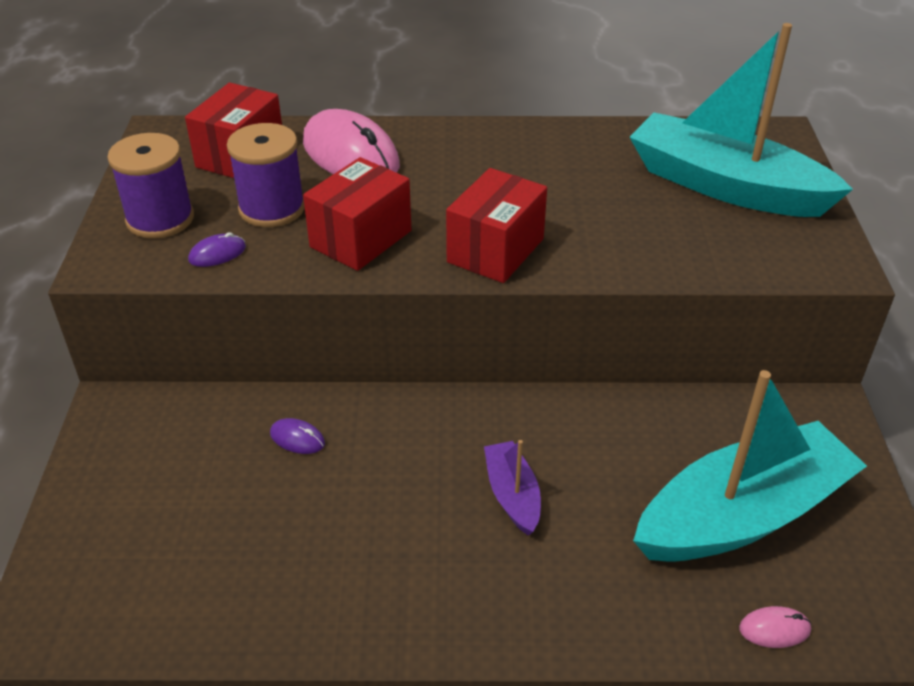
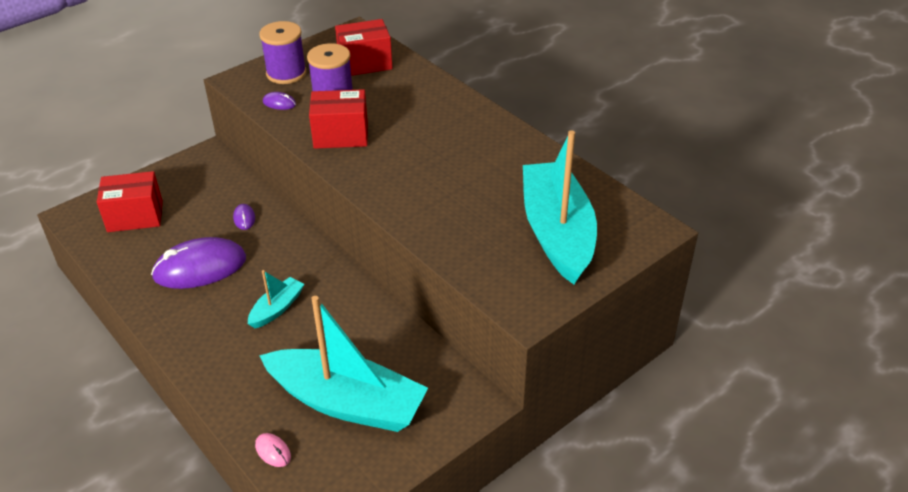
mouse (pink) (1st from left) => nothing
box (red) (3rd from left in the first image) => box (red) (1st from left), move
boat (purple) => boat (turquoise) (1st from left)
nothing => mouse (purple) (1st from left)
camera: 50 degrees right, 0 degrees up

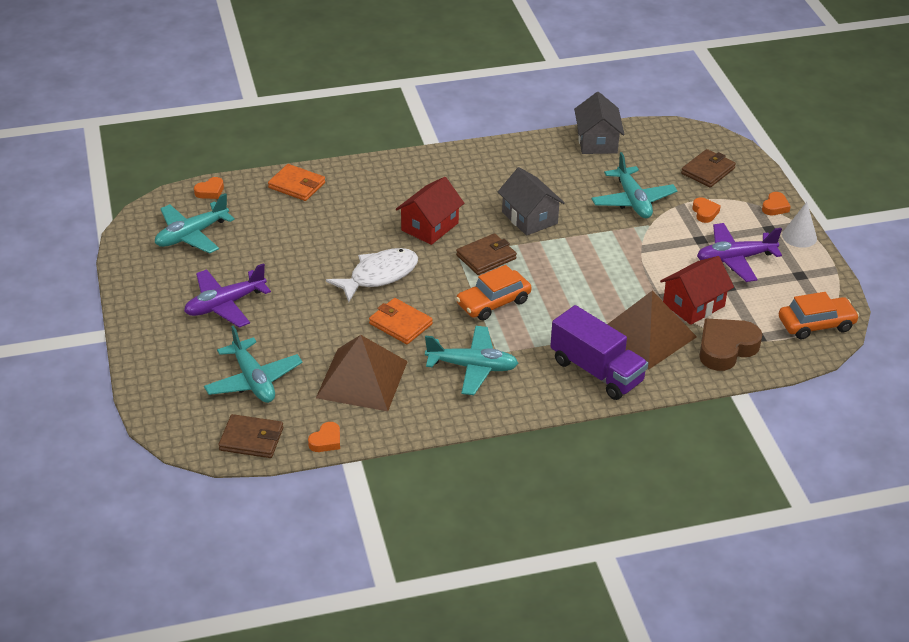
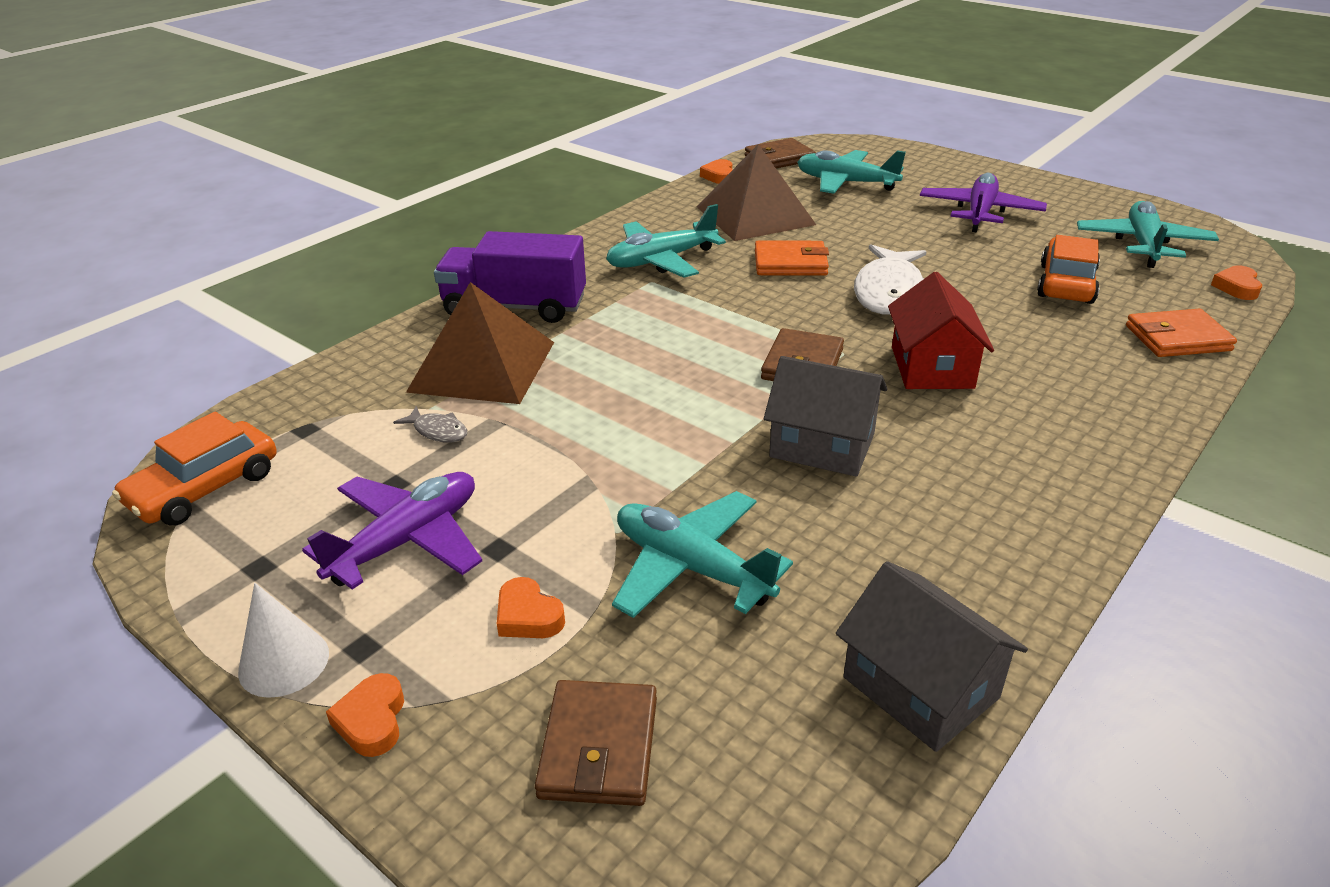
house (red) (2nd from left) => fish (grey)
car (orange) (1st from left in the first image) => car (orange) (2nd from left), move
heart (brown) => nothing
camera: 145 degrees right, 5 degrees down

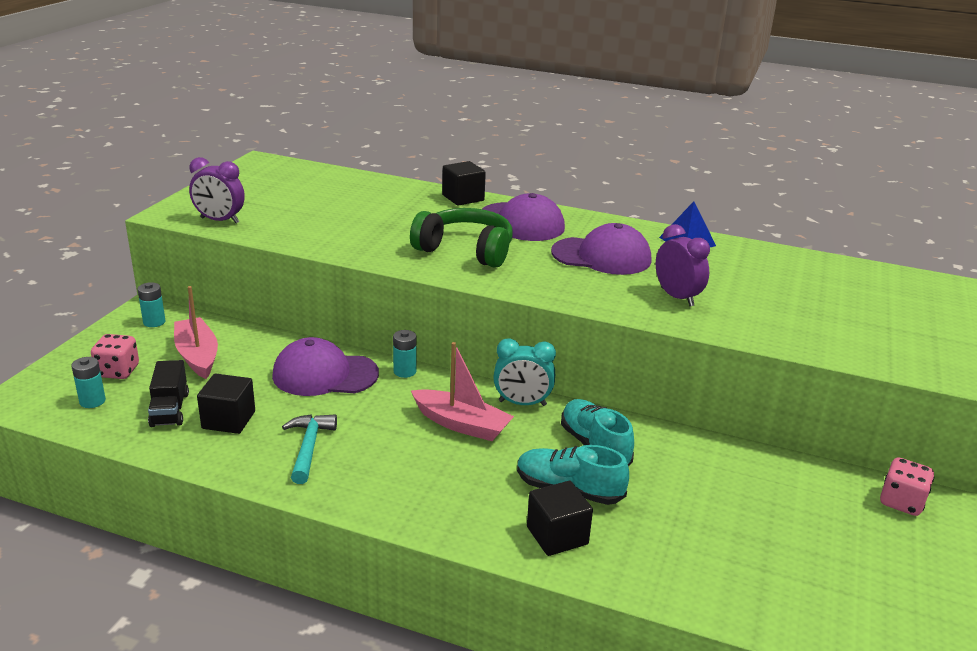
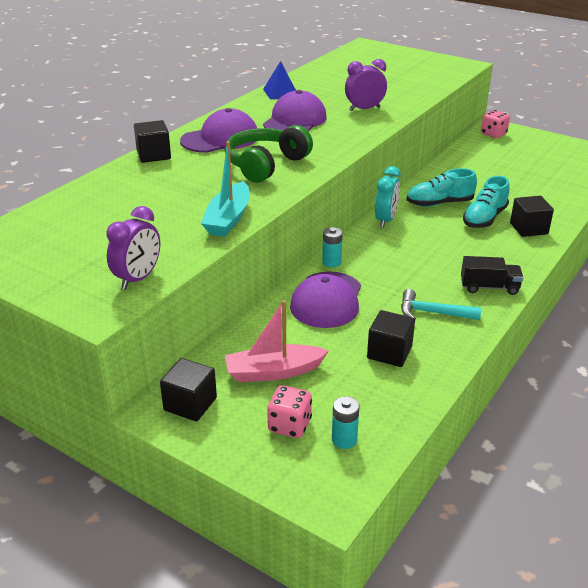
battery (turquoise) (2nd from left) => cube (black) (2nd from left)
boat (pink) (2nd from left) => nothing
truck (black), move
nothing => boat (turquoise)
camera: 75 degrees left, 5 degrees up

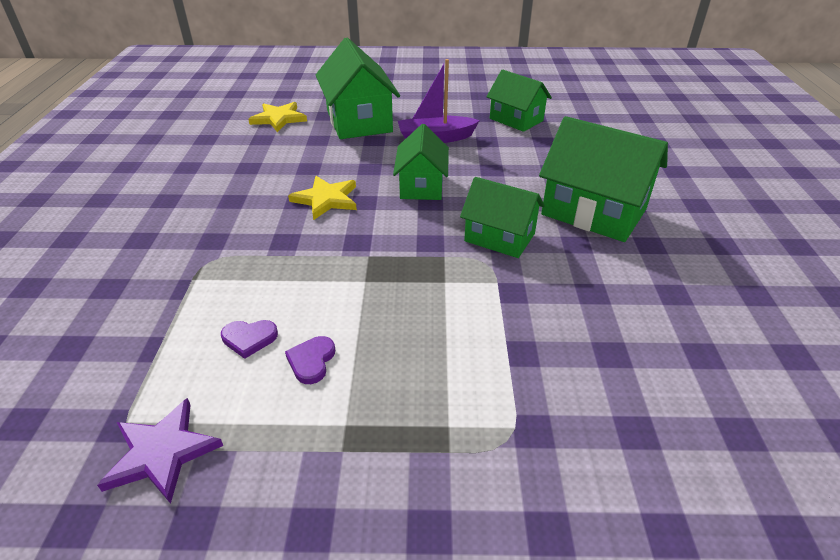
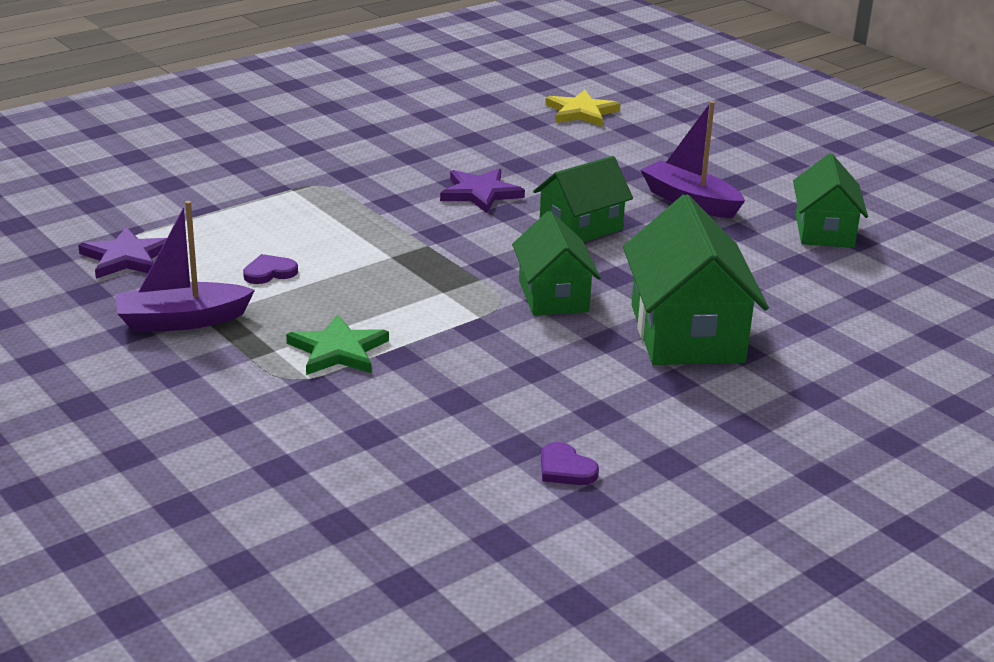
house (green) (1st from left) => nothing
star (yellow) (2nd from left) => star (purple) (2nd from left)
heart (purple) (1st from left in the first image) => heart (purple) (2nd from left), move
nothing => boat (purple) (1st from left)
nothing => star (green)
camera: 50 degrees right, 10 degrees down

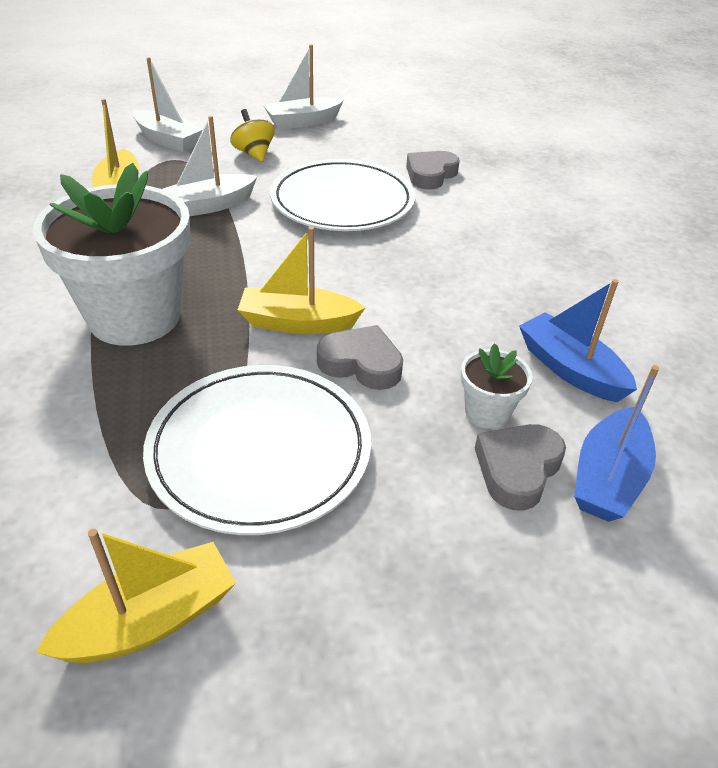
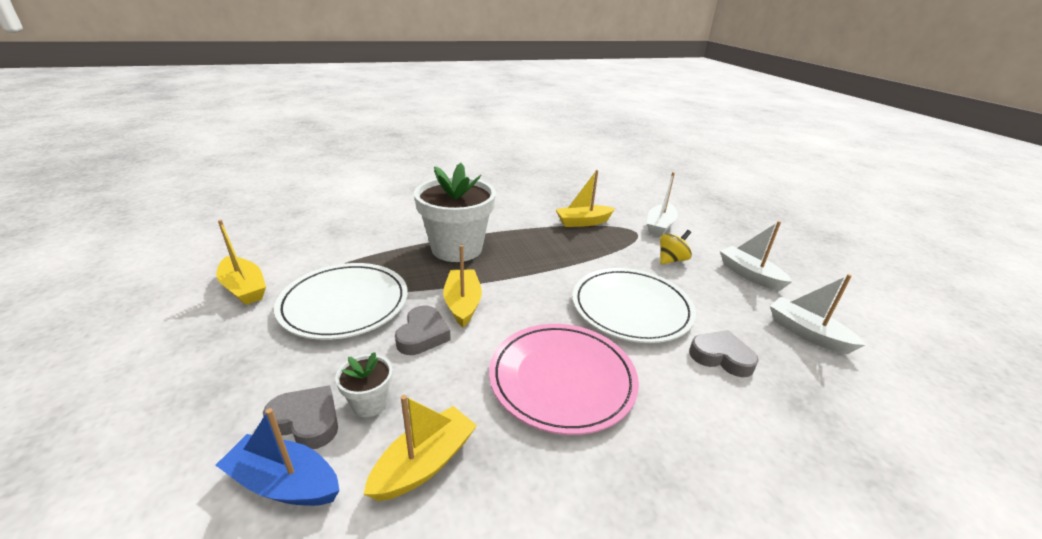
boat (white) (2nd from left in the first image) => boat (white) (3rd from left), move
boat (blue) (1st from left) => boat (yellow) (2nd from left)
nothing => plate (pink)
camera: 80 degrees right, 10 degrees down

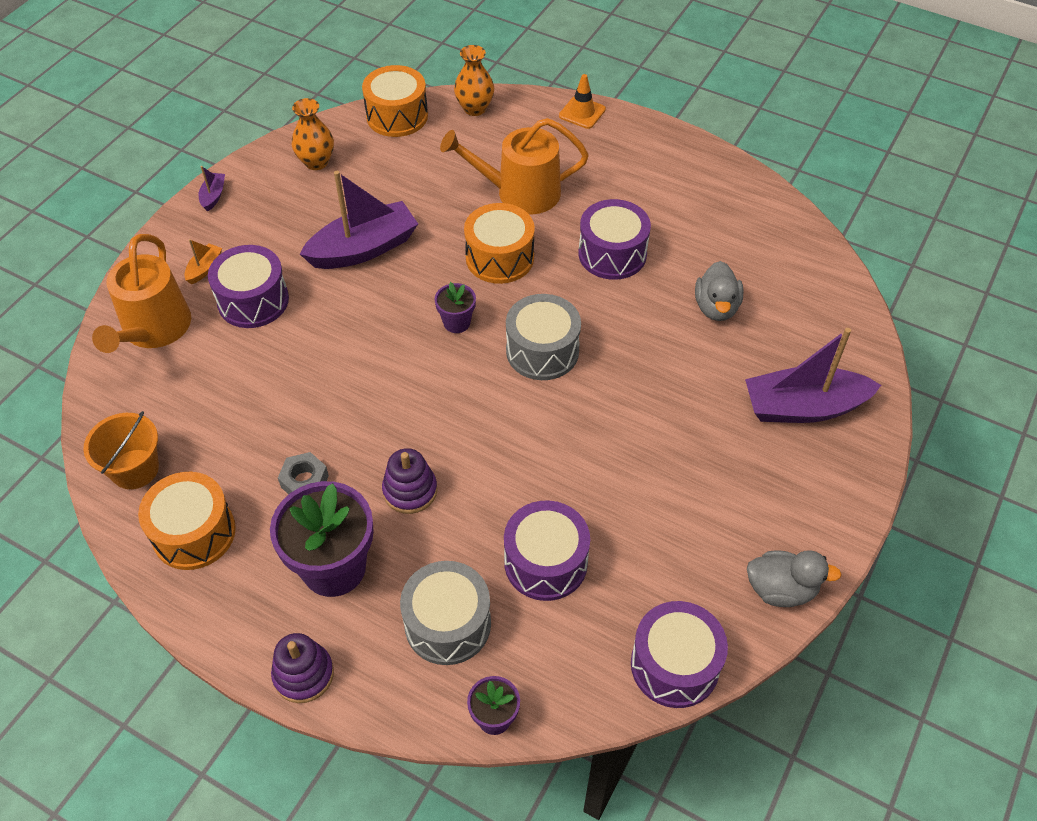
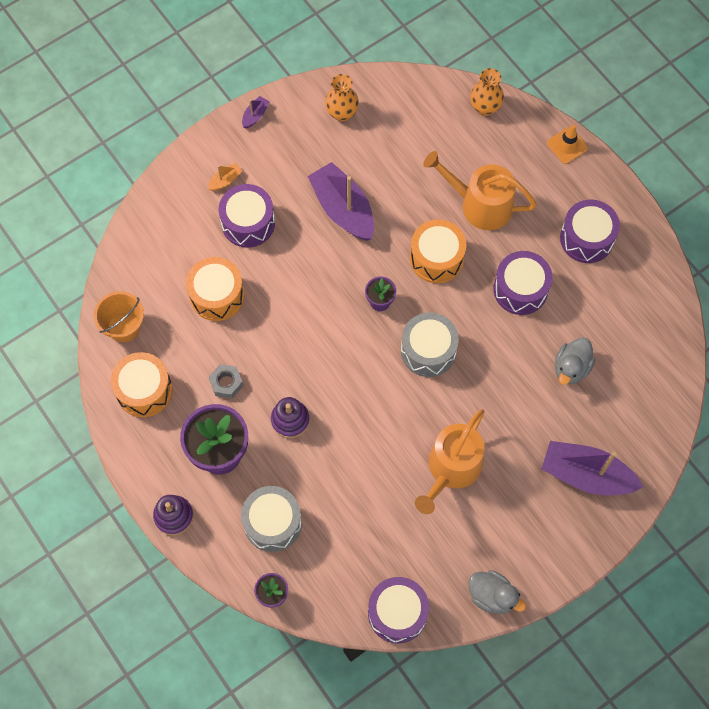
drum (orange) (2nd from left), move
boat (purple) (2nd from left), 120 degrees counterclockwise
watering can (orange) (1st from left), move
drum (purple) (2nd from left in the first image) => drum (purple) (4th from left), move
camera: 25 degrees right, 15 degrees up

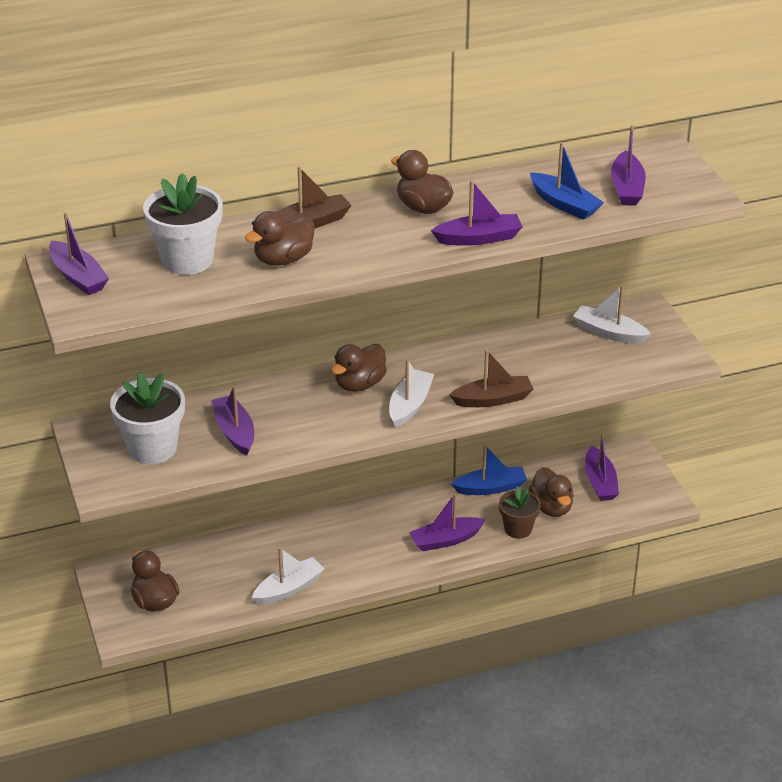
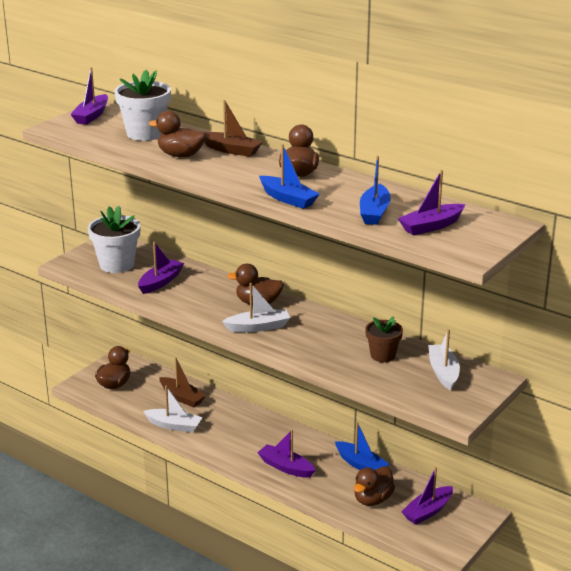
boat (purple) (4th from left) => boat (blue) (1st from left)
boat (brown) (2nd from left in the first image) => boat (brown) (1st from left), move
flower pot (brown), move
camera: 55 degrees right, 10 degrees down

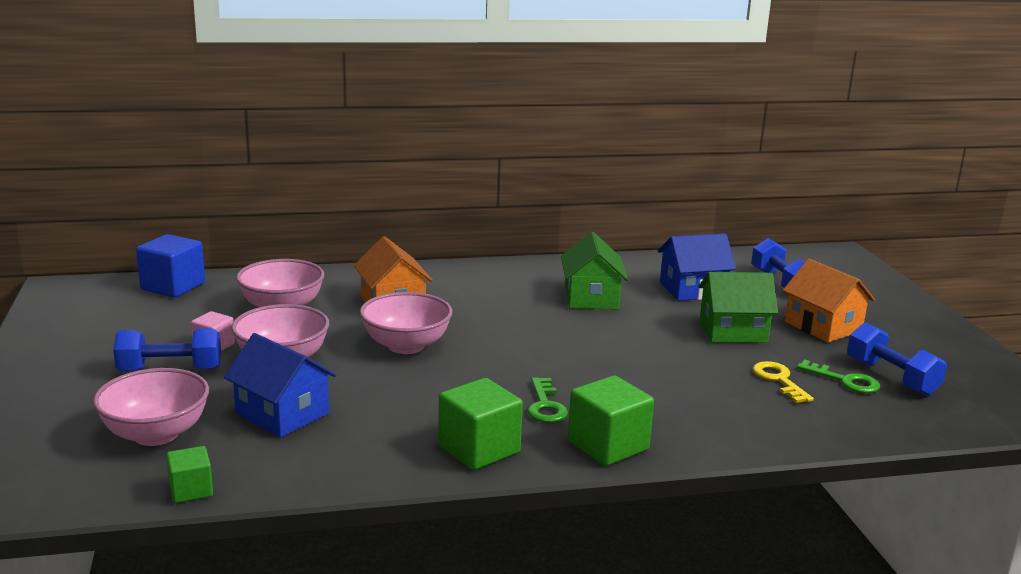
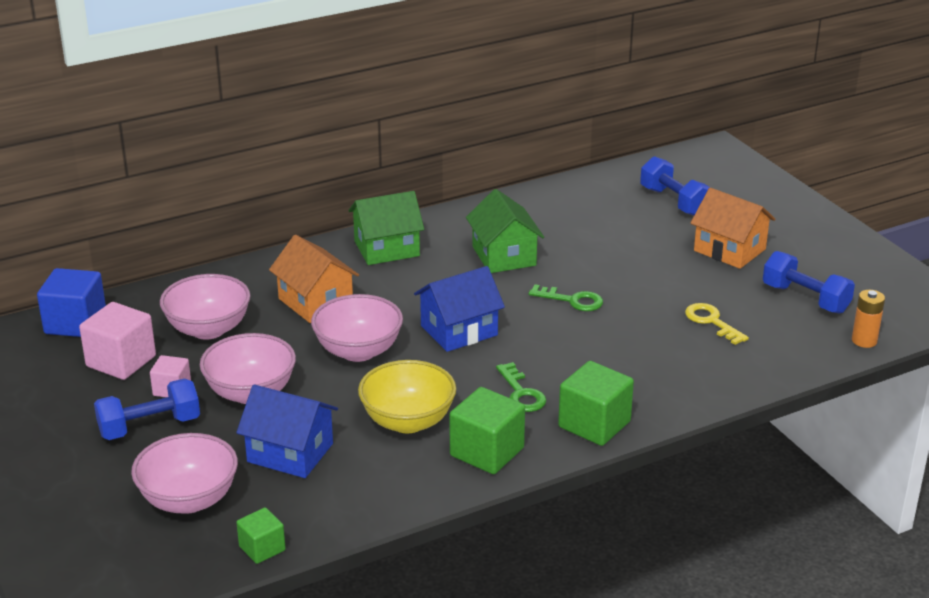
house (blue) (2nd from left), move
house (green) (2nd from left in the first image) => house (green) (1st from left), move
key (green) (2nd from left), move
nothing => battery (orange)
nothing => cube (pink) (1st from left)
nothing => bowl (yellow)
camera: 15 degrees left, 10 degrees up

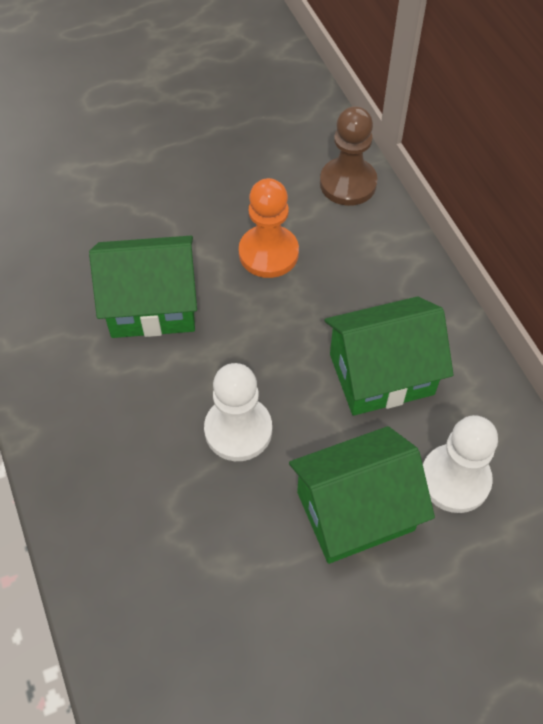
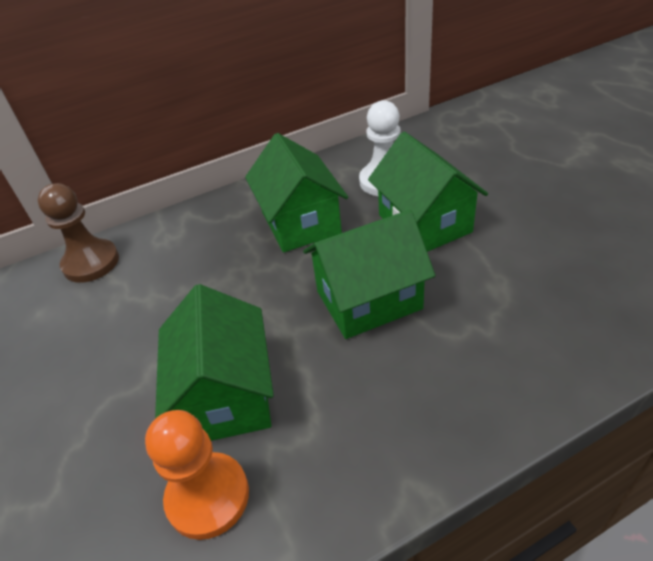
pawn (orange), move
pawn (white) (1st from left) => house (green) (3rd from left)
camera: 90 degrees left, 15 degrees down

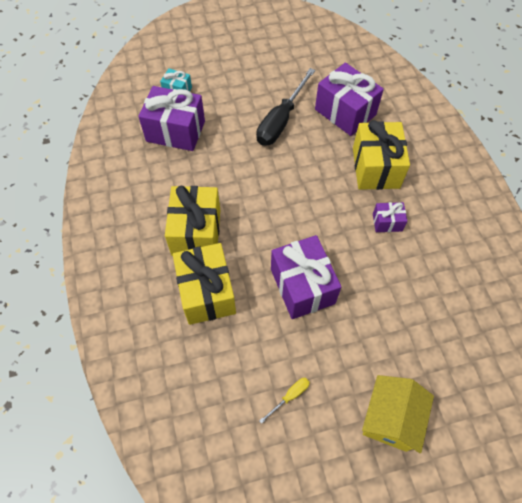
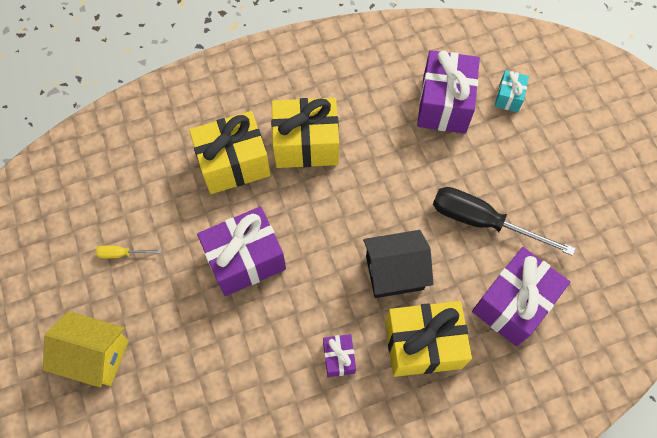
screwdriver (yellow), 135 degrees clockwise
nothing => house (black)
camera: 85 degrees right, 5 degrees up

